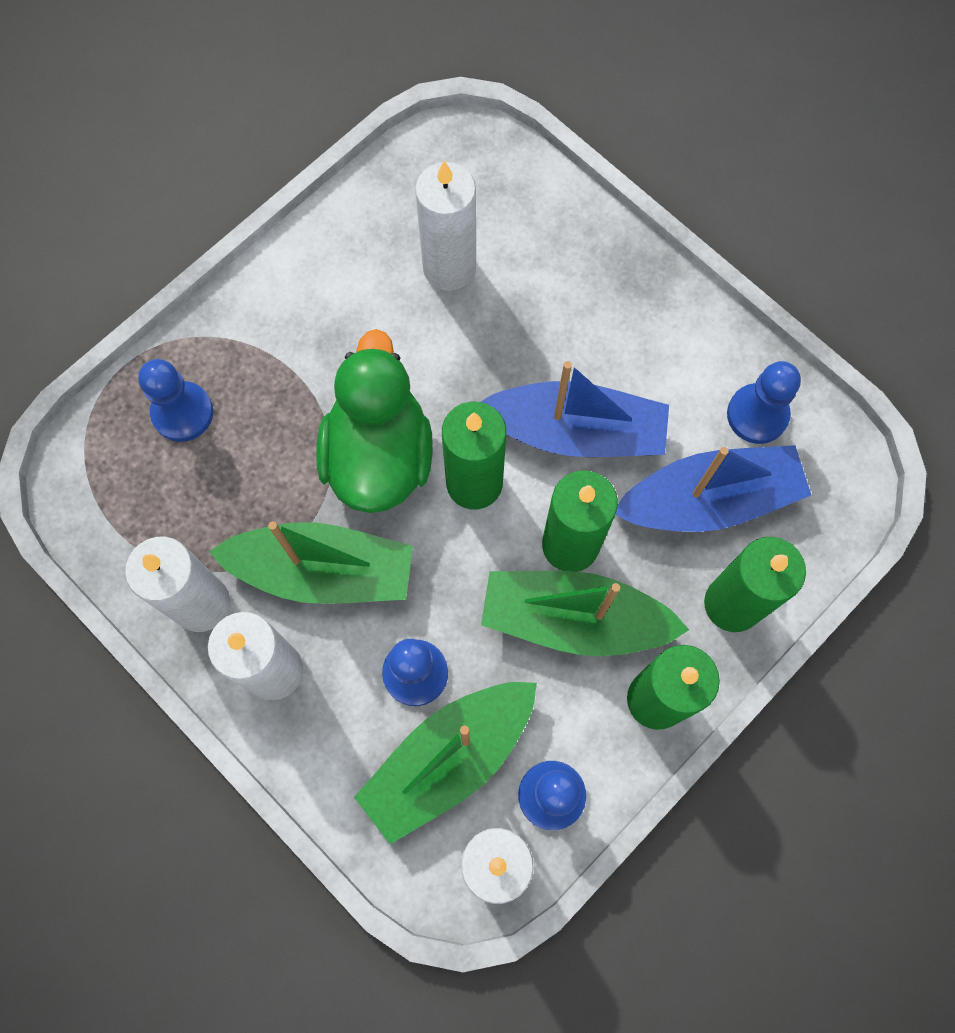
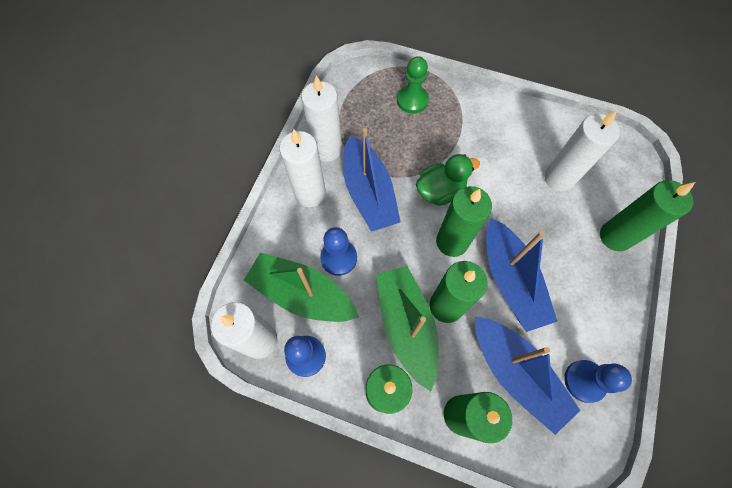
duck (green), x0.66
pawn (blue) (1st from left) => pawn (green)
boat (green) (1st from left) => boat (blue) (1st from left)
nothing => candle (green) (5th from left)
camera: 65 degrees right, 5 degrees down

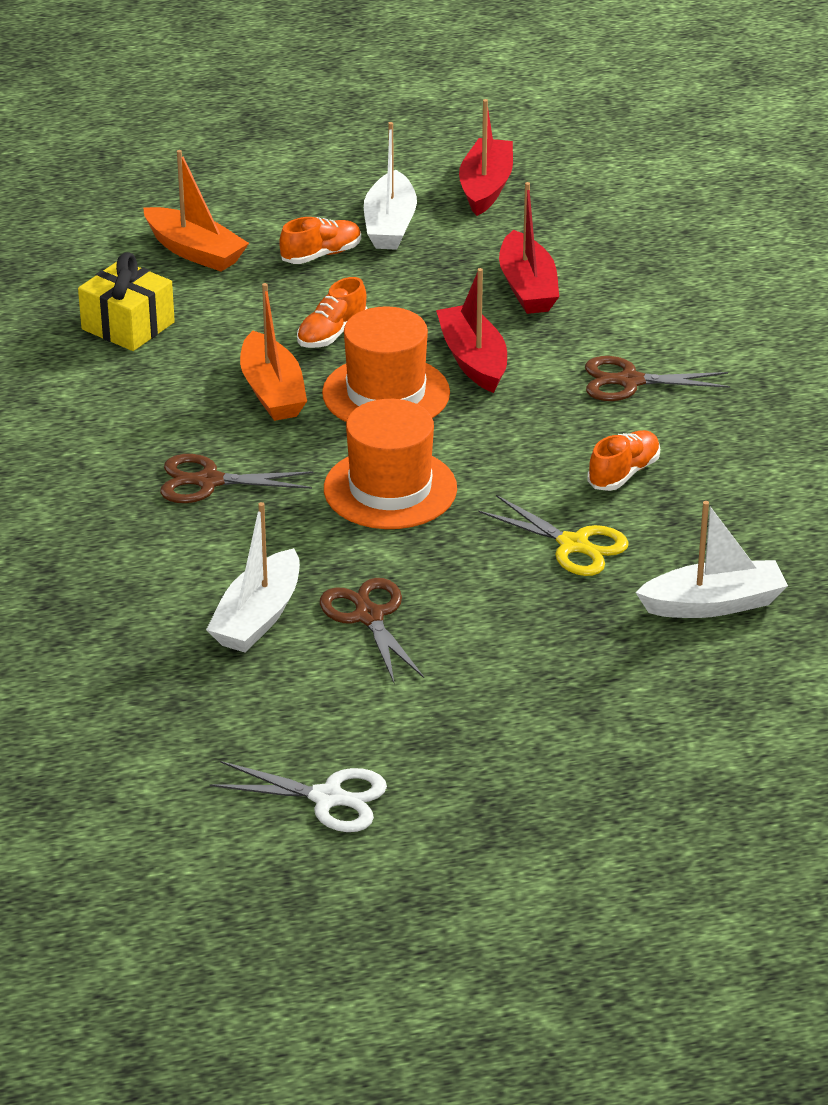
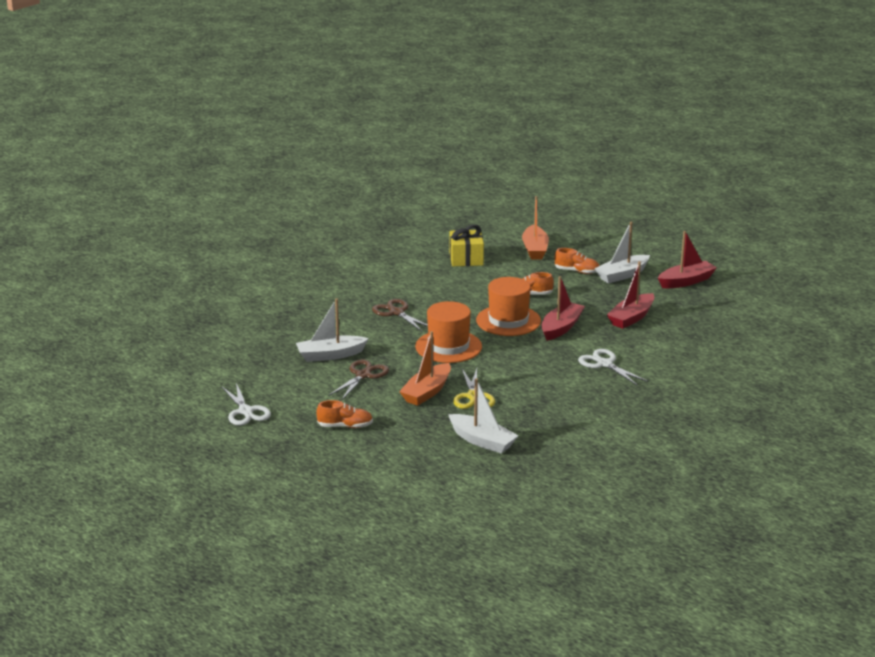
boat (orange) (2nd from left in the first image) => boat (orange) (1st from left), move
scissors (brown) (3rd from left) => scissors (white) (2nd from left)
shoe (orange) (3rd from left in the first image) => shoe (orange) (1st from left), move
camera: 50 degrees right, 10 degrees down

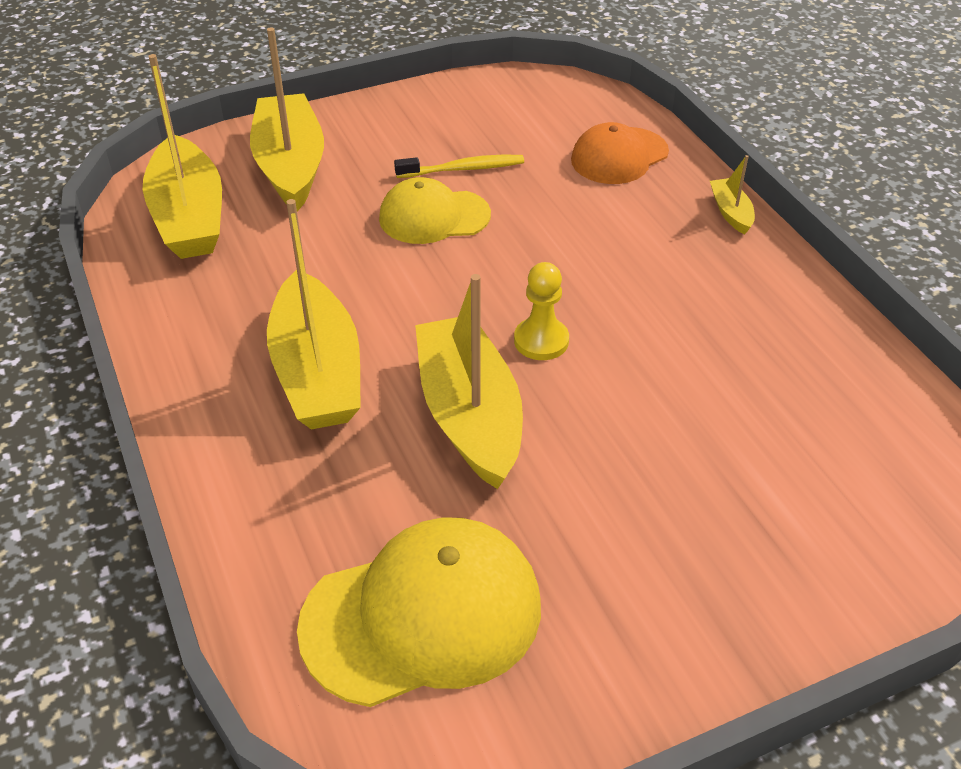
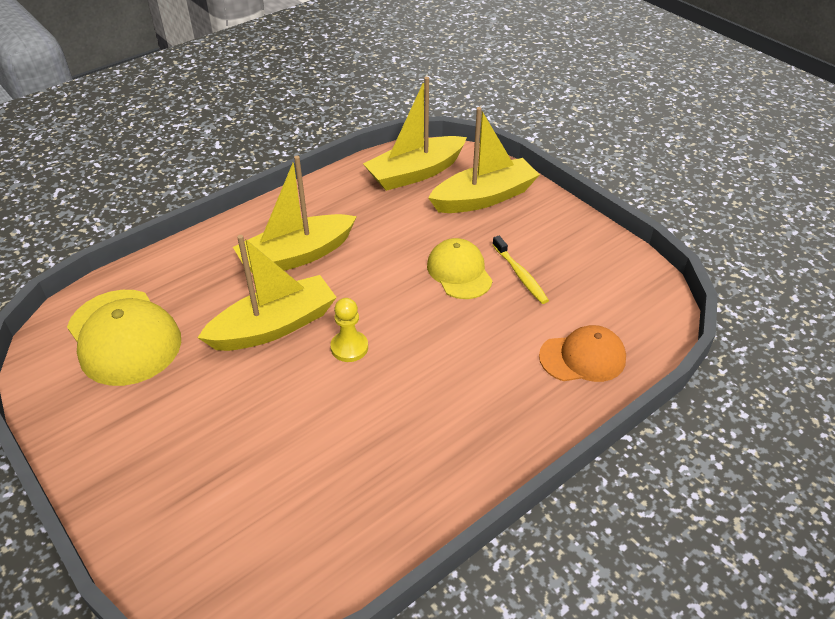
cap (orange), 135 degrees clockwise
boat (yellow) (5th from left) => nothing
camera: 75 degrees right, 0 degrees up

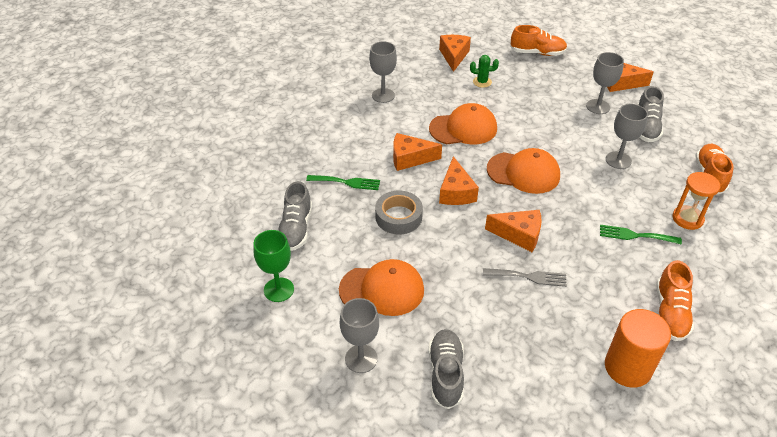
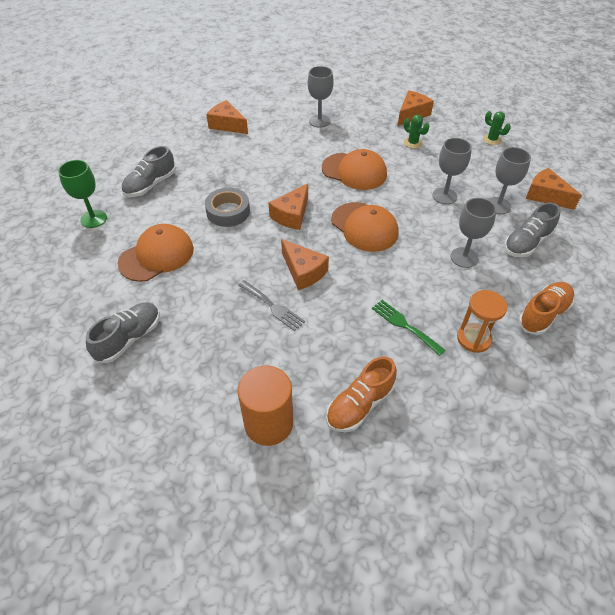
shoe (orange) (1st from left) => cactus (green) (2nd from left)
cheese (orange) (1st from left), move
fork (green) (1st from left) => nothing
cap (orange) (1st from left), 75 degrees counterclockwise
goblet (grey) (1st from left in the first image) => goblet (grey) (2nd from left), move
camera: 35 degrees right, 5 degrees up

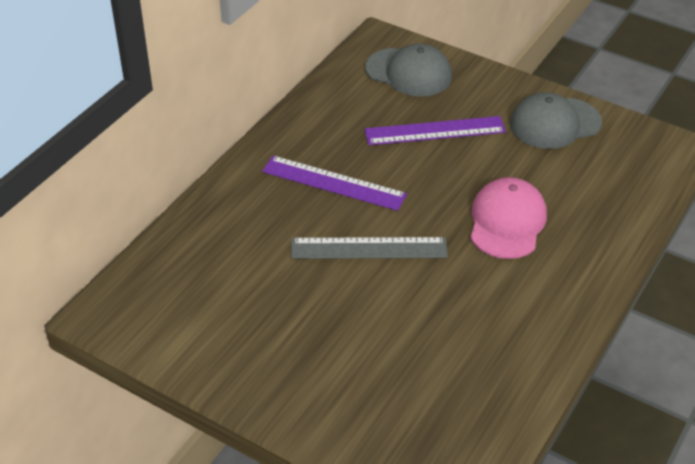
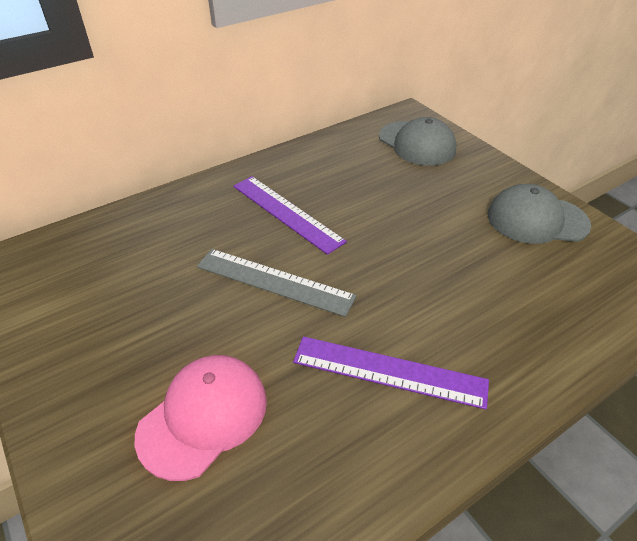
ruler (purple) (2nd from left), move
cap (pink), move
camera: 25 degrees right, 0 degrees up

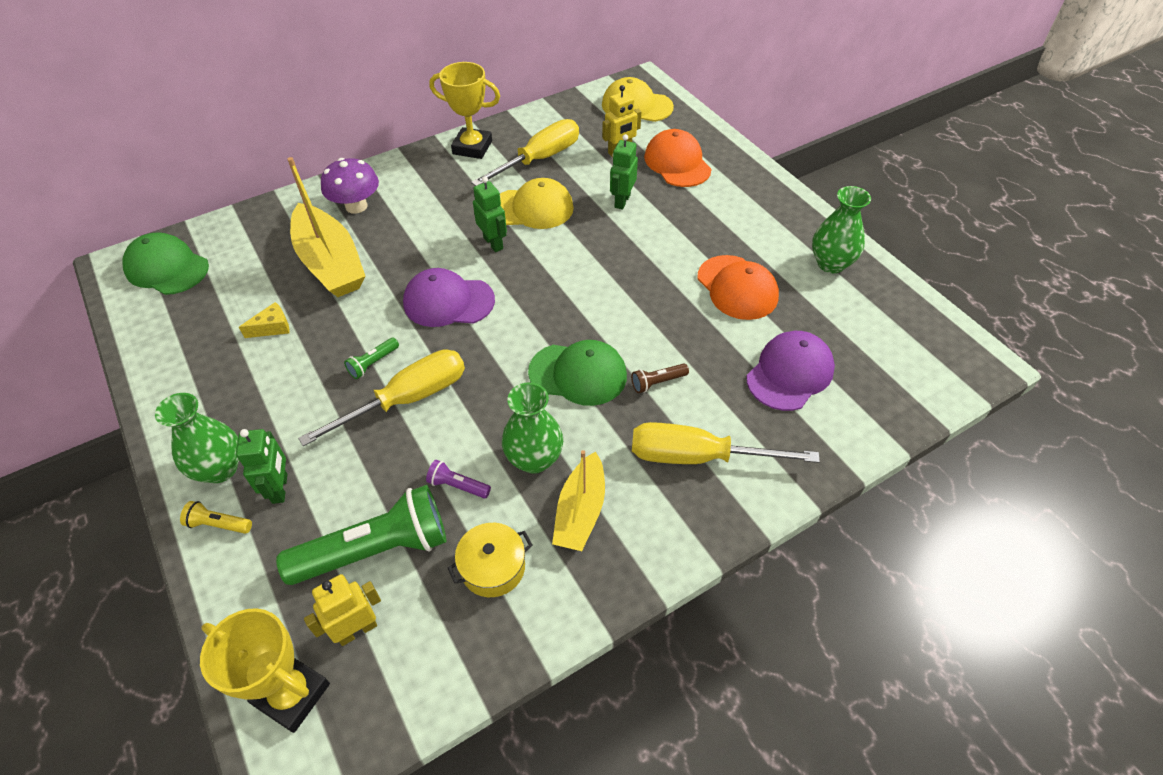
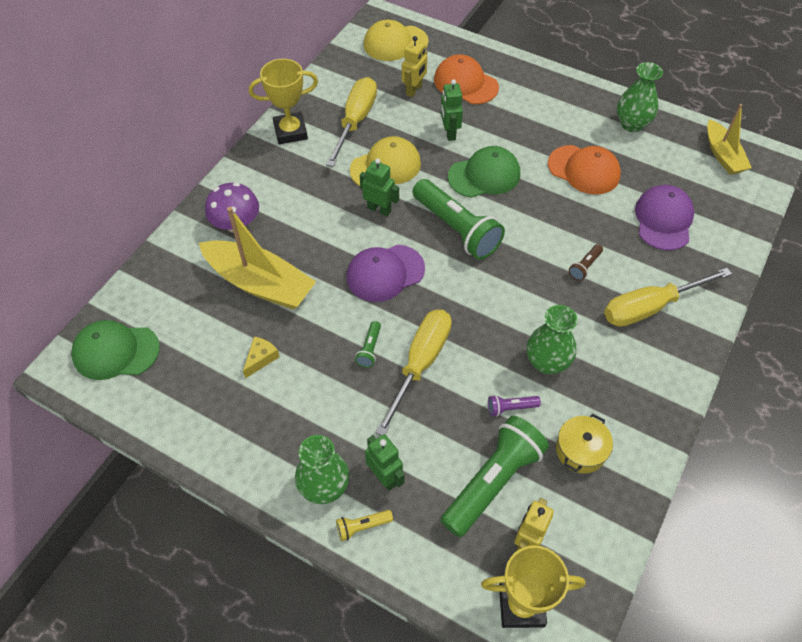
cap (green) (2nd from left), move
boat (yellow) (2nd from left), move
nothing => flashlight (green) (2nd from left)
camera: 30 degrees left, 5 degrees up

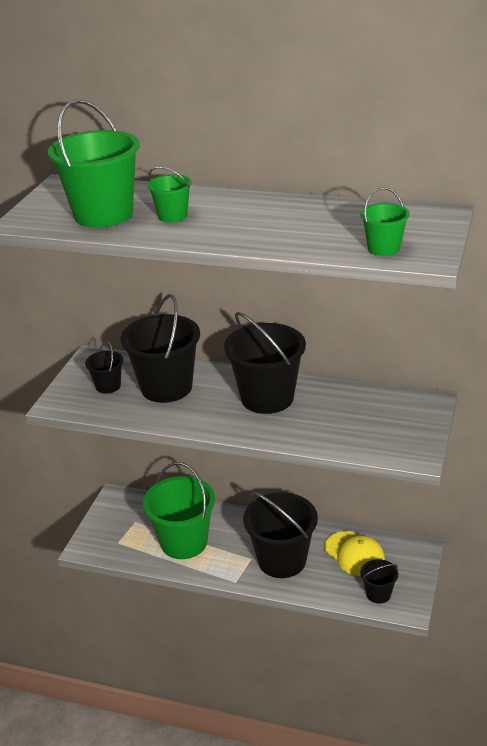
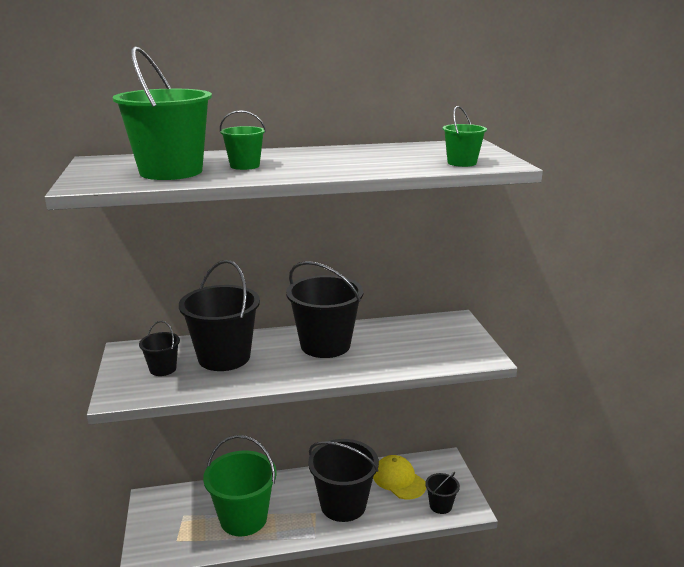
cap (yellow), 150 degrees counterclockwise
camera: 30 degrees left, 10 degrees down

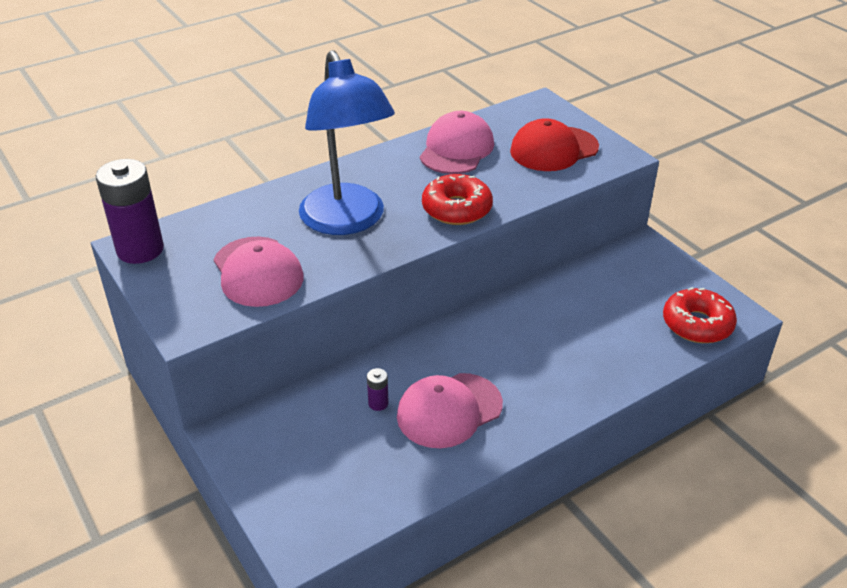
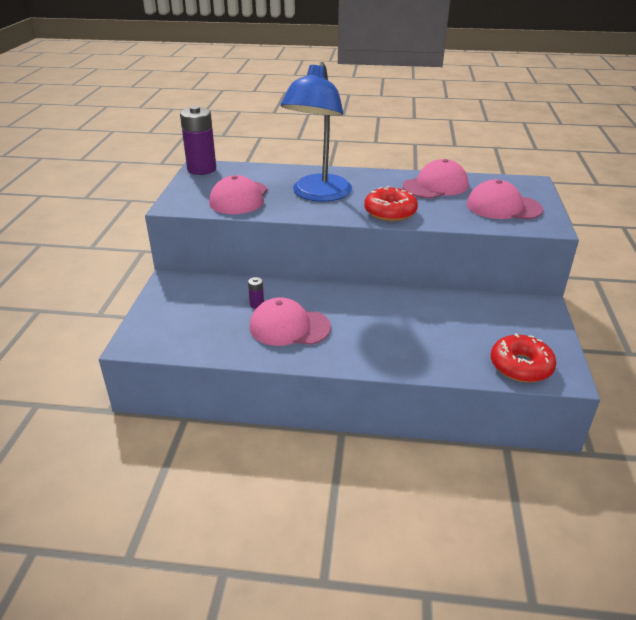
cap (red) => cap (pink) (4th from left)
camera: 40 degrees right, 5 degrees down

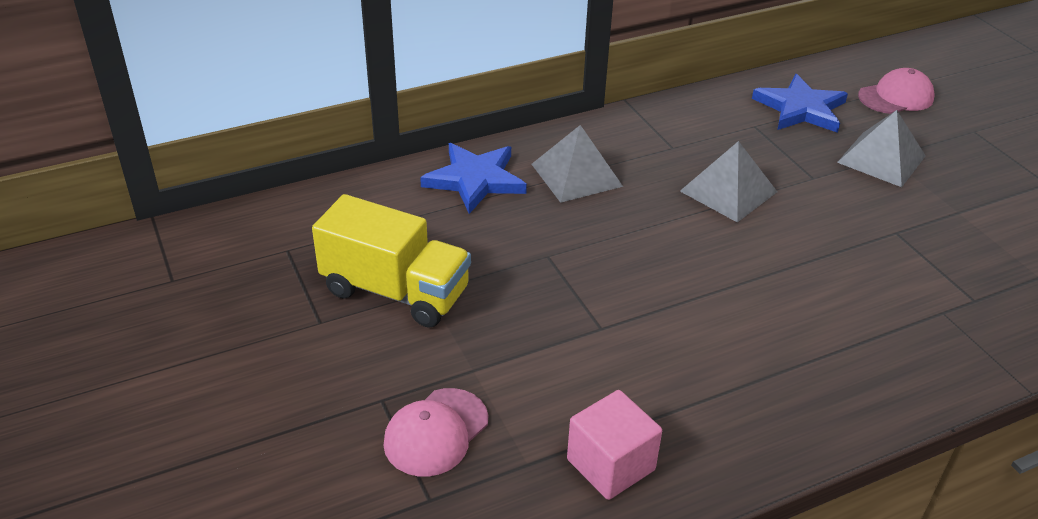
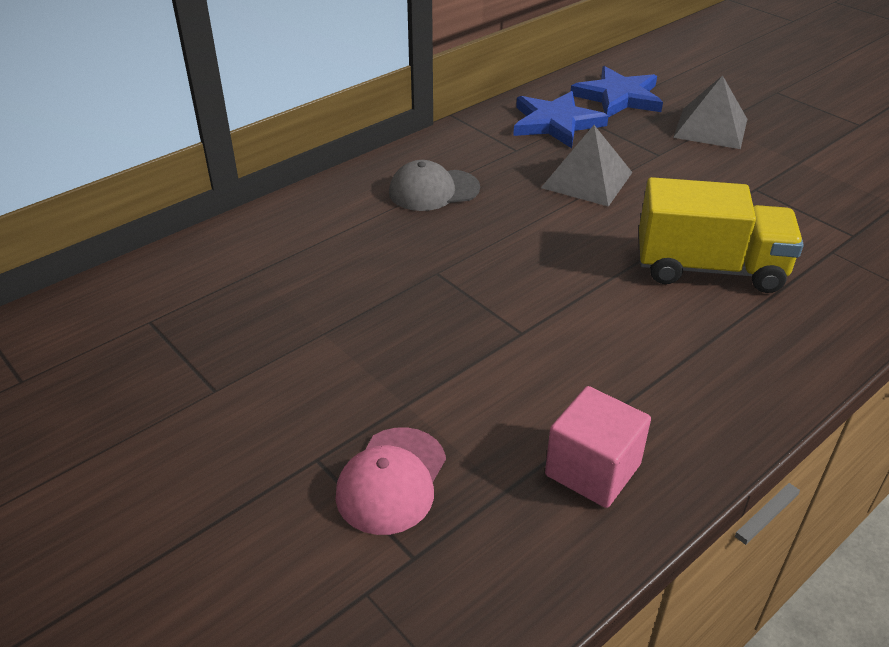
cap (pink) (2nd from left) => nothing
pyramid (grey) (1st from left) => cap (grey)
star (blue) (1st from left), move
truck (yellow), move
camera: 15 degrees left, 0 degrees up

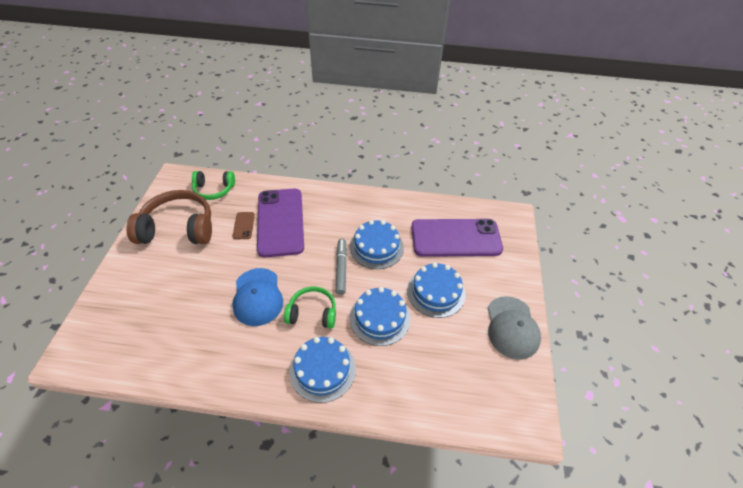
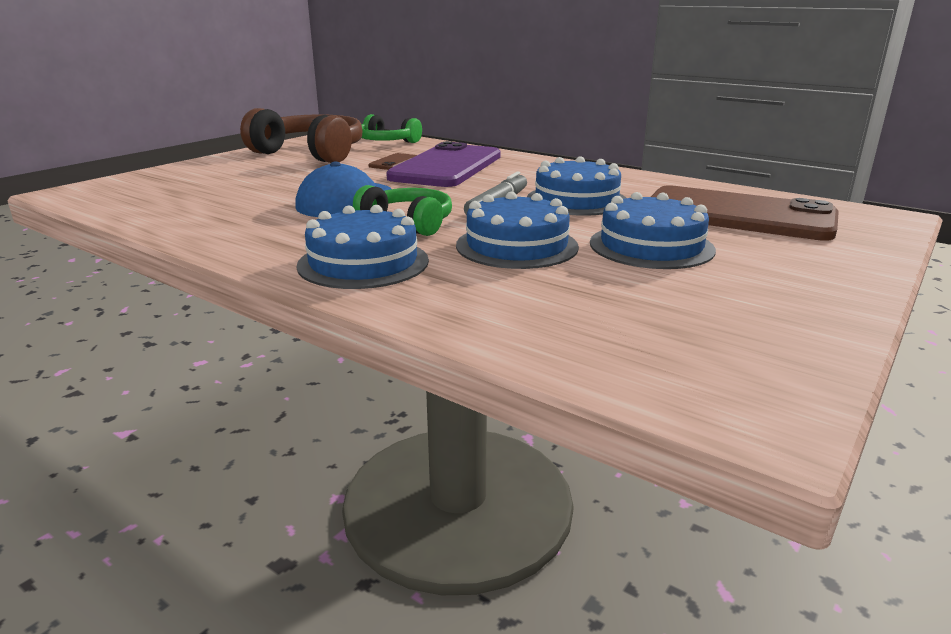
phone (purple) (2nd from left) => phone (brown) (2nd from left)
cap (grey) => nothing
camera: 30 degrees right, 25 degrees down

